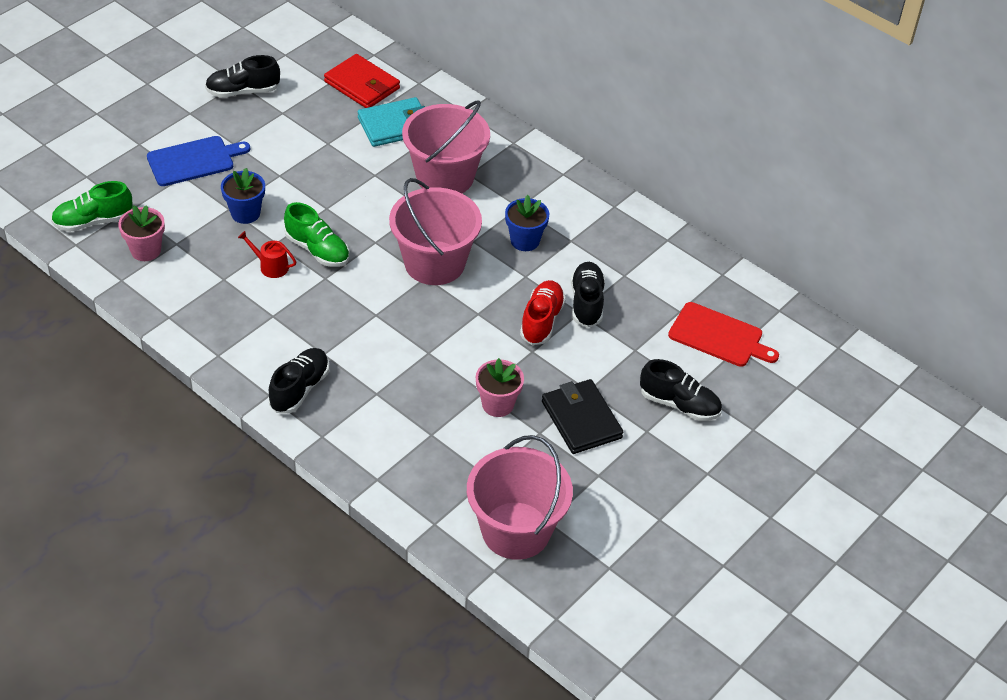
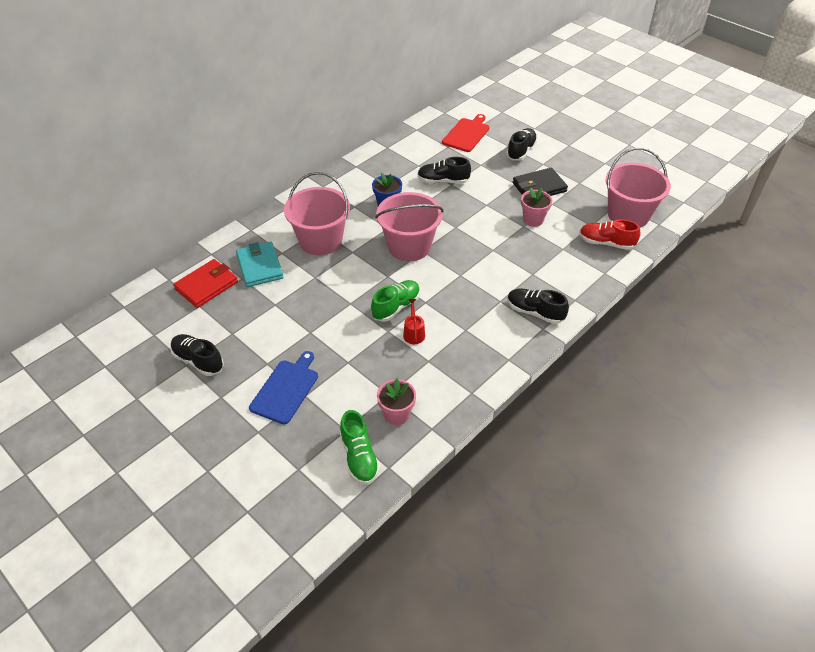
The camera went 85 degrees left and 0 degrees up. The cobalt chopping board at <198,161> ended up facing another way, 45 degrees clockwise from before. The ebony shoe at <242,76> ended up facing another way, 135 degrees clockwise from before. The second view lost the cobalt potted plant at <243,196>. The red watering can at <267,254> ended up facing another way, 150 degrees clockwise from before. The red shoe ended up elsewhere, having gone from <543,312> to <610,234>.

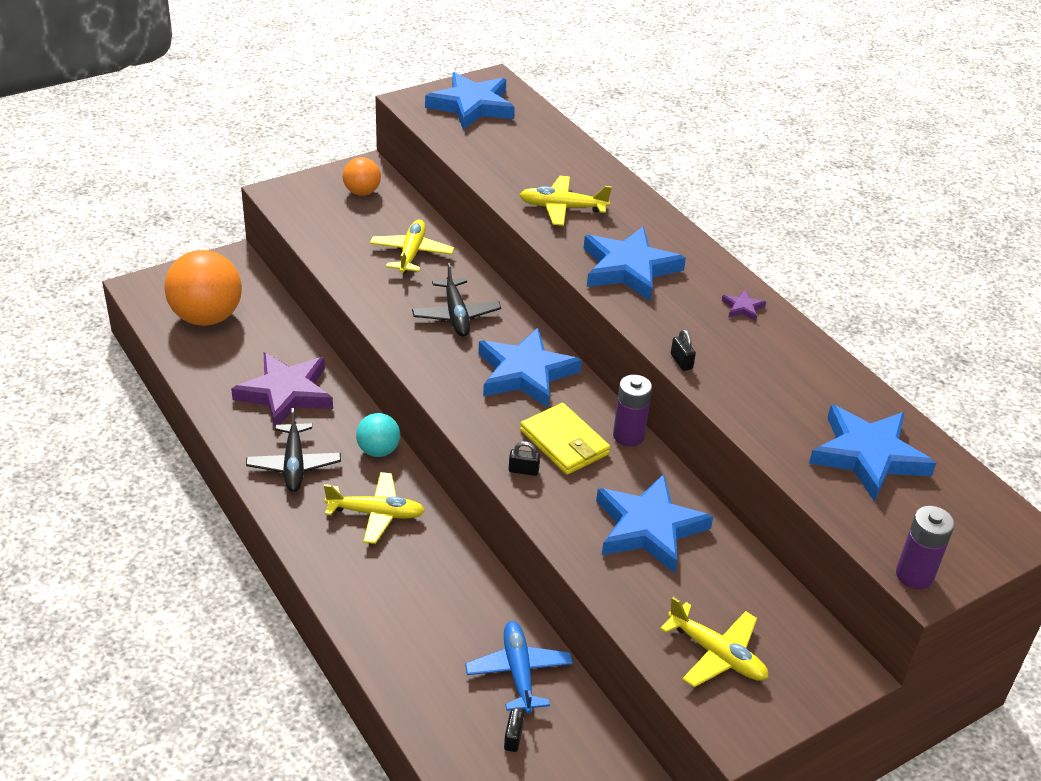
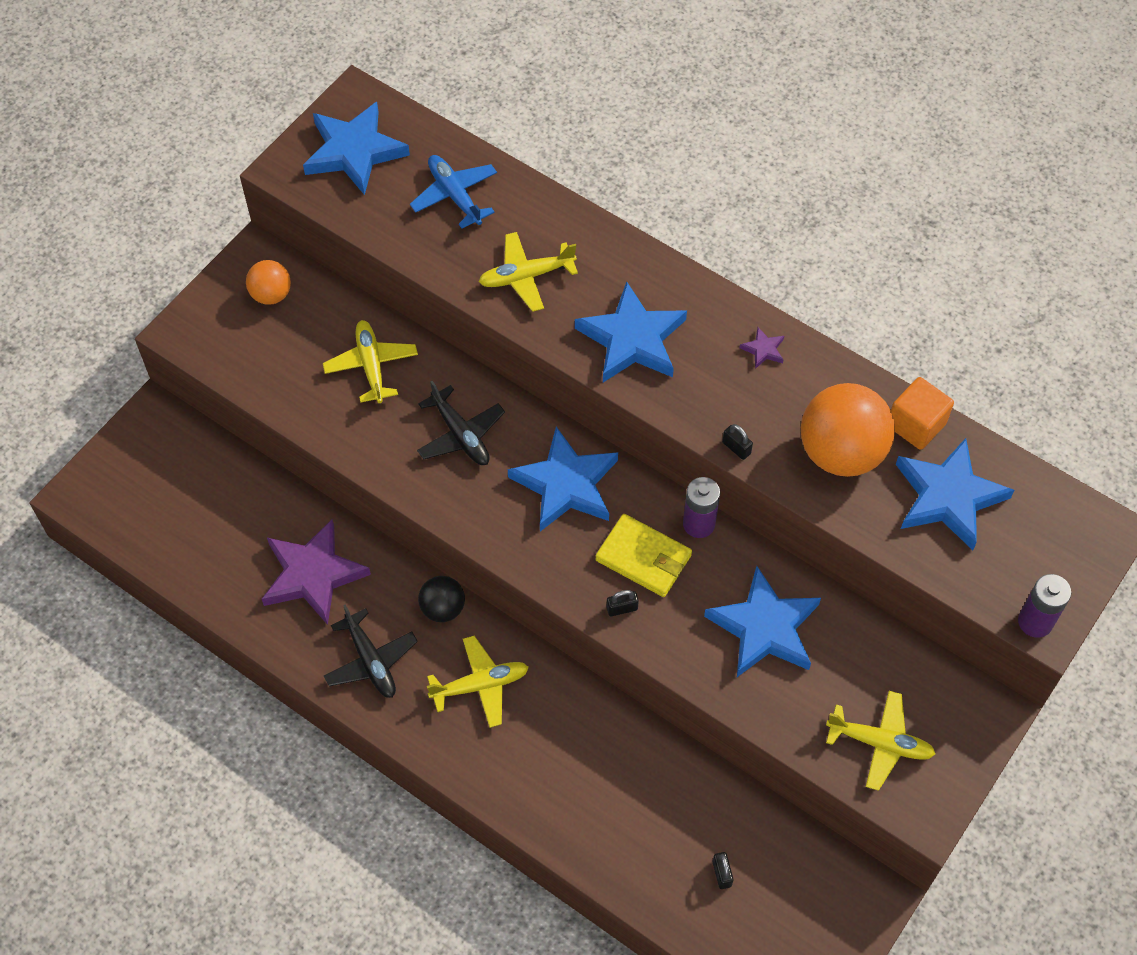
The camera went 20 degrees left and 20 degrees up. The orange play ball ended up elsewhere, having gone from <203,288> to <848,430>. What was the turquoise play ball at <378,435> turned into the ebony play ball at <441,599>. The cobalt aeroplane ended up elsewhere, having gone from <519,667> to <453,192>. The second view gained the orange solid cube at <922,413>.

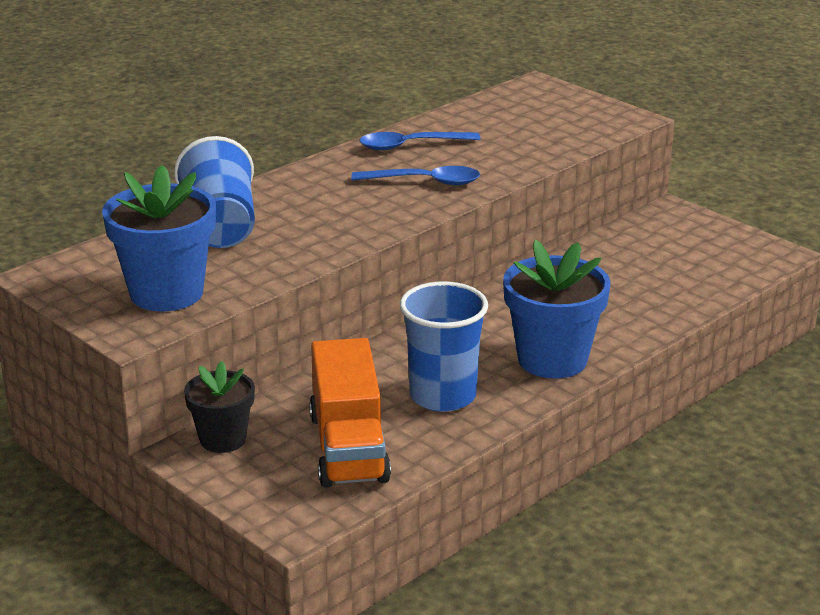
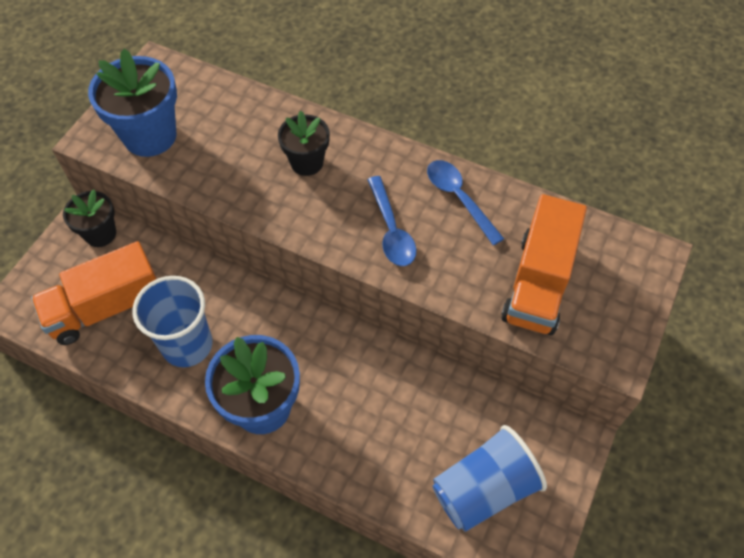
The camera went 70 degrees right and 30 degrees up. The cobalt beaker ended up elsewhere, having gone from <214,192> to <489,478>. The second view gained the ebony potted plant at <304,143>. The second view gained the orange truck at <544,264>.

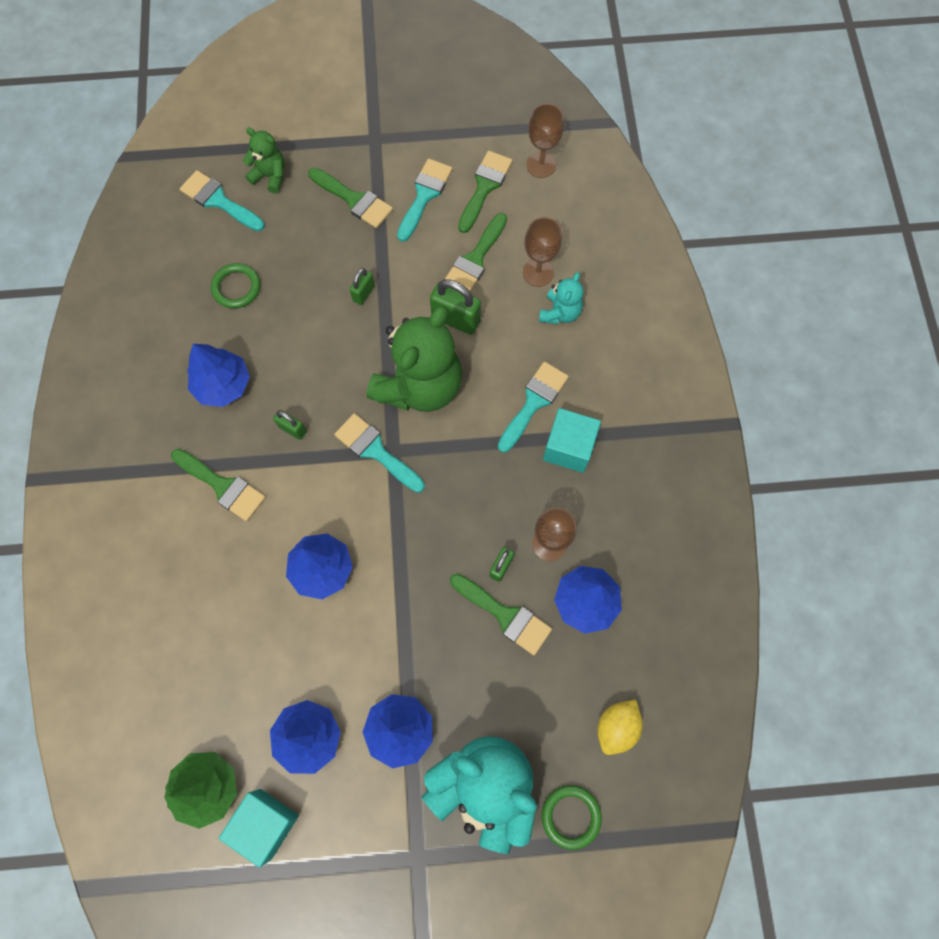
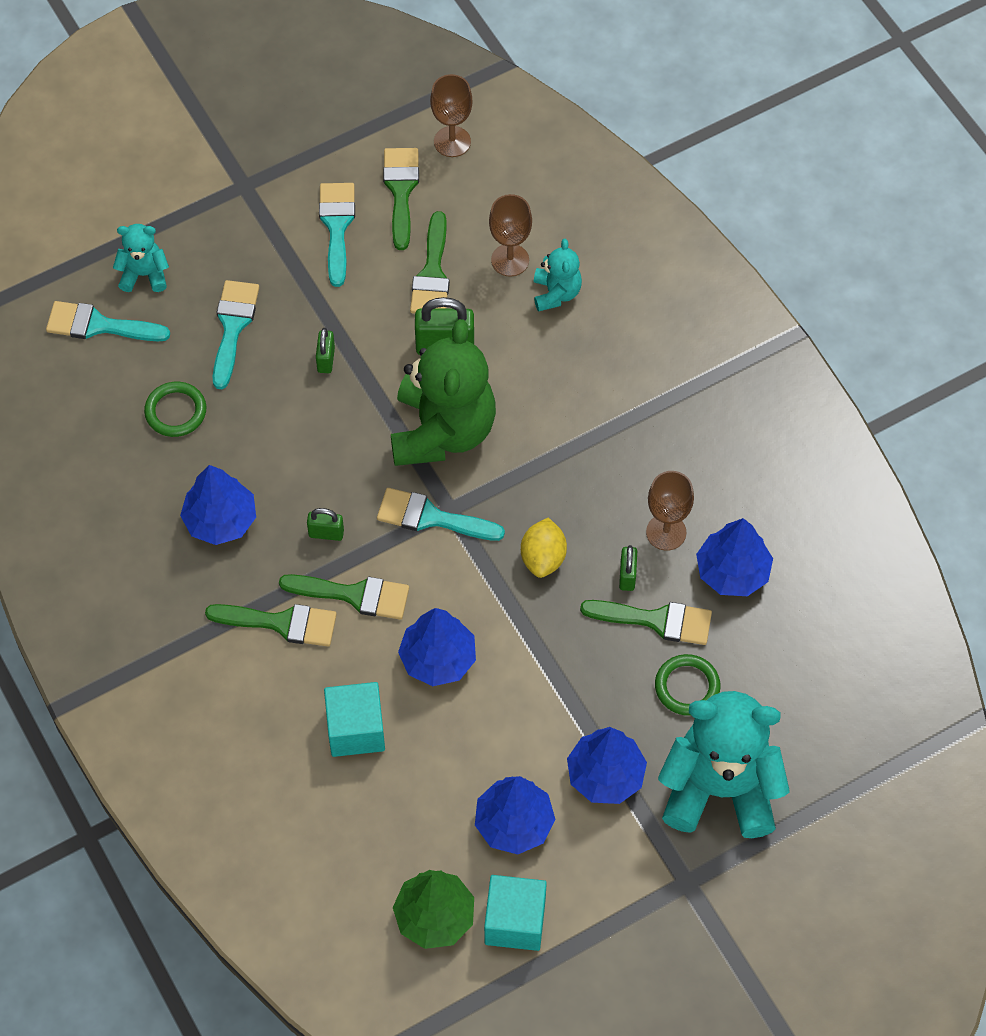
The camera went 25 degrees left and 10 degrees down. What was the emerald teddy bear at <264,161> turned into the turquoise teddy bear at <141,258>. The emerald brush ended up elsewhere, having gone from <350,198> to <344,597>. The turquoise brush ended up elsewhere, having gone from <533,407> to <236,334>. The emerald hoop ended up elsewhere, having gone from <572,817> to <687,685>. The turquoise solid cube ended up elsewhere, having gone from <572,440> to <354,719>. The bright yellow toy lemon ended up elsewhere, having gone from <620,727> to <544,547>.

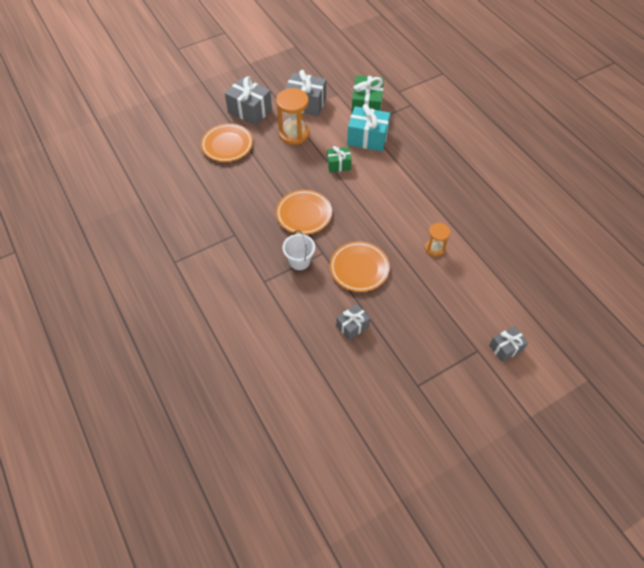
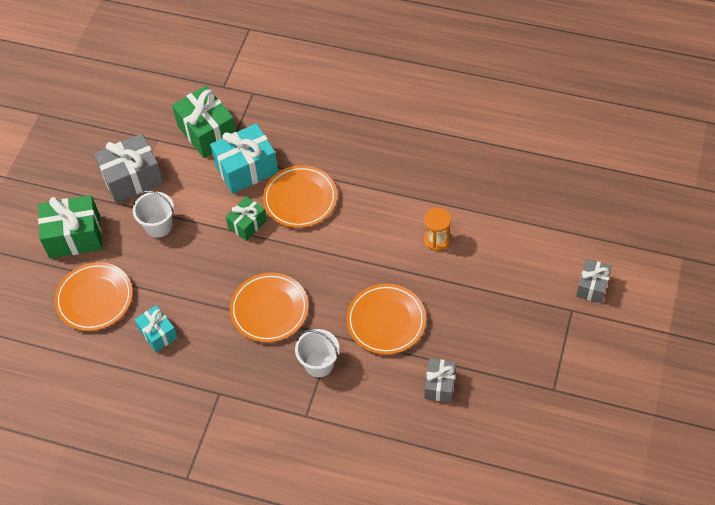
The camera went 40 degrees left and 0 degrees up. What was the gray gift at <248,101> turned into the emerald gift at <70,227>. Where the orange hourglass stood at <292,116>, the pure white sand bucket came to stand at <153,214>. The second view gained the turquoise gift at <156,328>. The second view gained the orange plate at <300,196>.

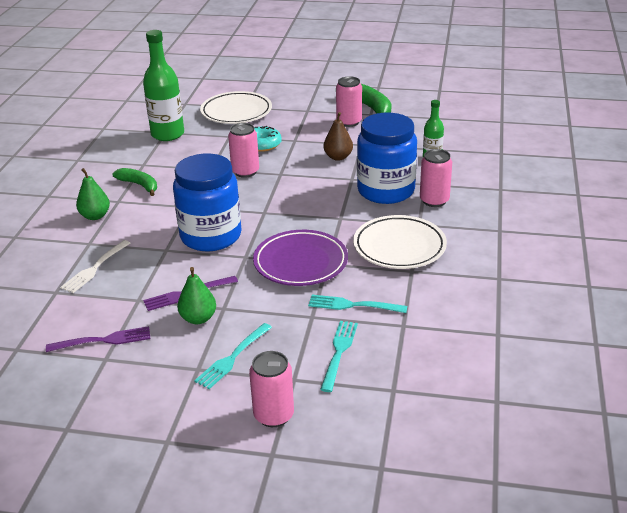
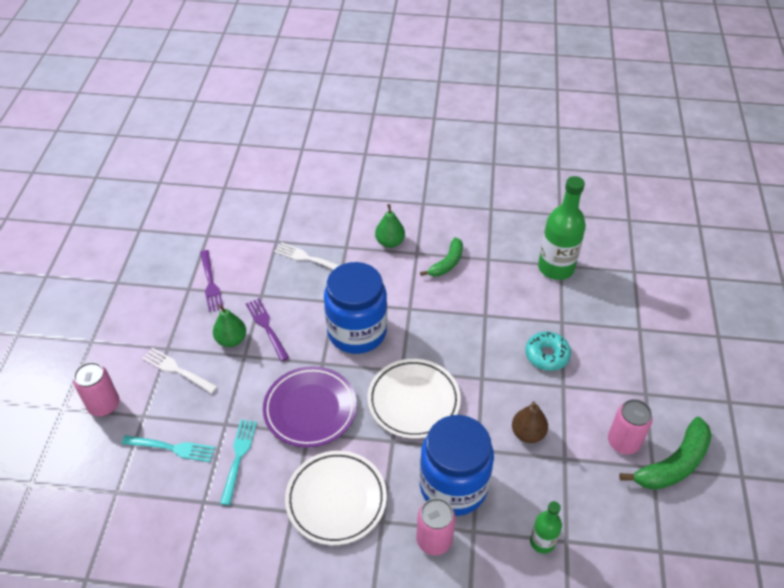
The camera went 85 degrees right and 15 degrees up. What was the turquoise dinner fork at <233,356> turned into the pure white dinner fork at <179,371>. The pure white plate ended up elsewhere, having gone from <236,107> to <414,399>. The second view lost the rose-pink can at <243,150>.

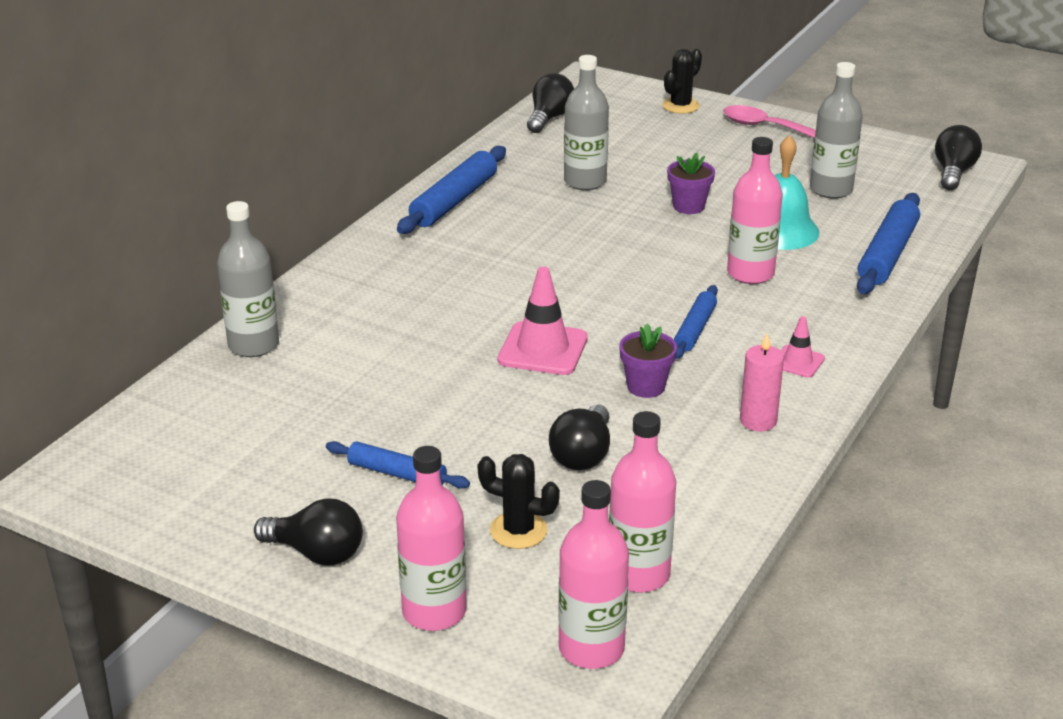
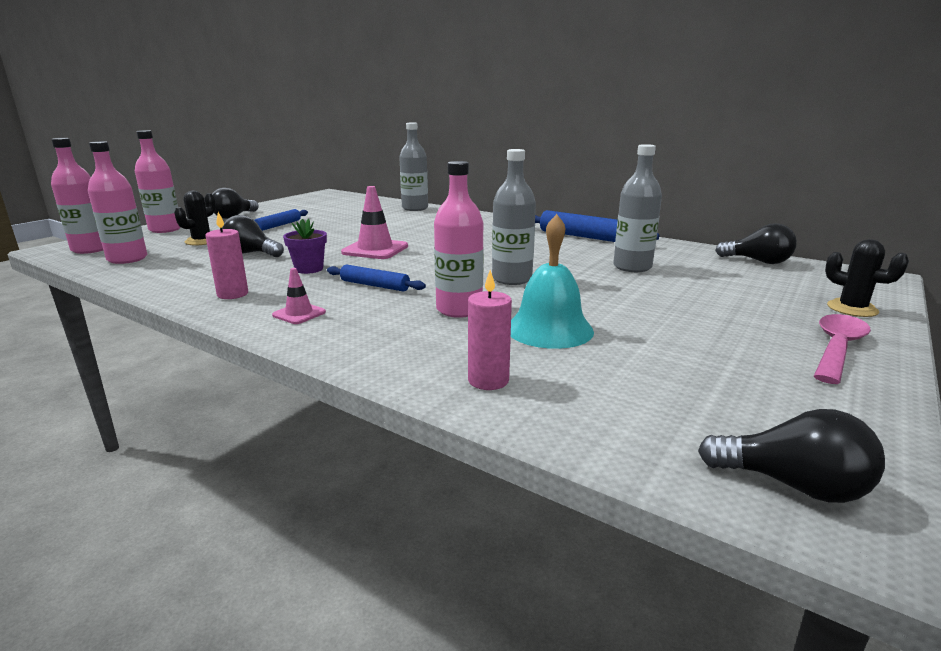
The camera went 95 degrees right and 10 degrees down. The second view lost the violet potted plant at <691,183>. The gray drink bottle ended up elsewhere, having gone from <836,130> to <514,217>. Where the cobalt pastry roller stood at <888,243>, the rose-pink wax candle came to stand at <490,330>.

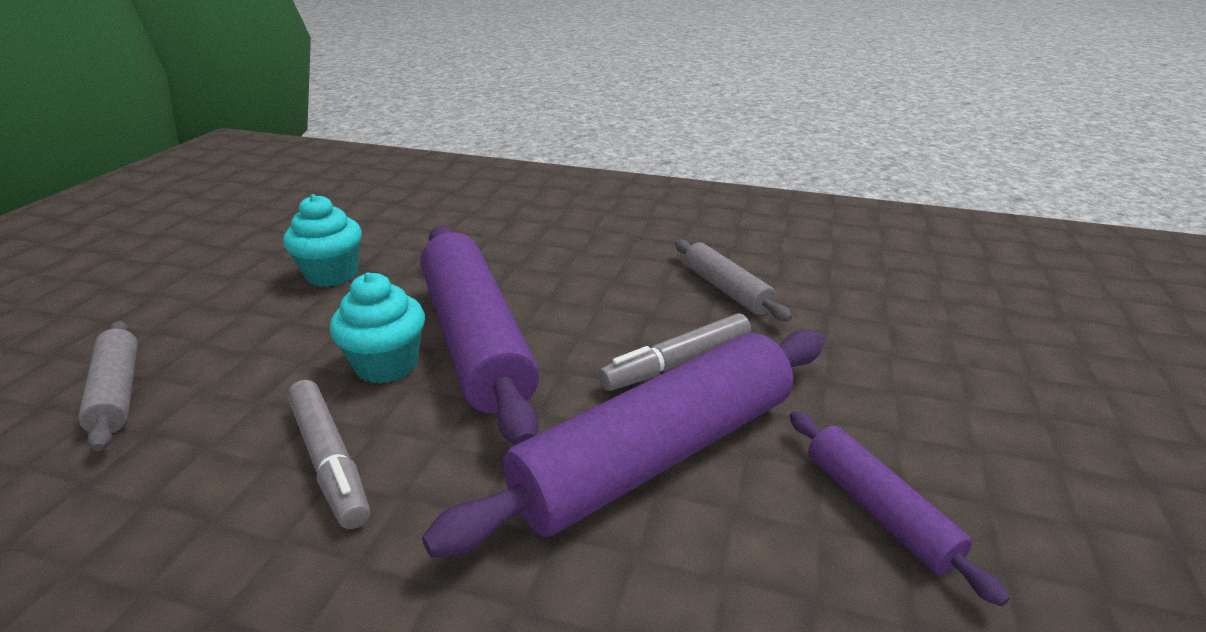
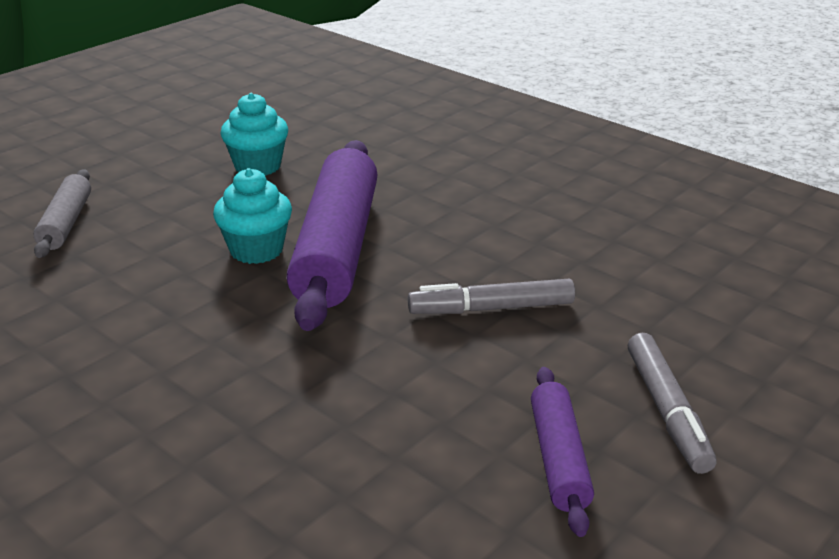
The camera went 25 degrees right and 0 degrees up. The gray felt pen ended up elsewhere, having gone from <329,454> to <672,403>. The second view lost the violet pastry roller at <623,443>. The second view lost the gray pastry roller at <733,280>.

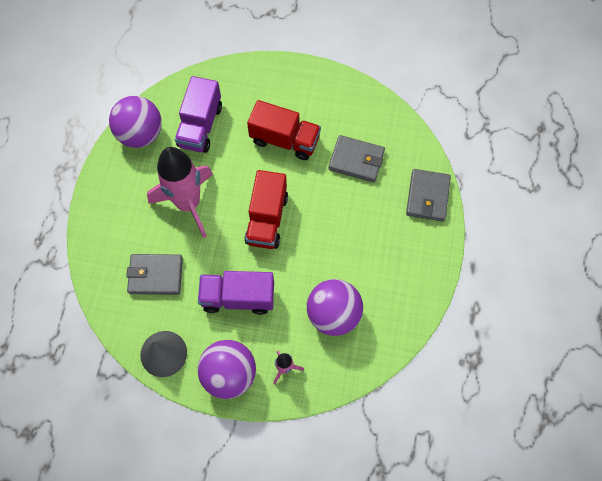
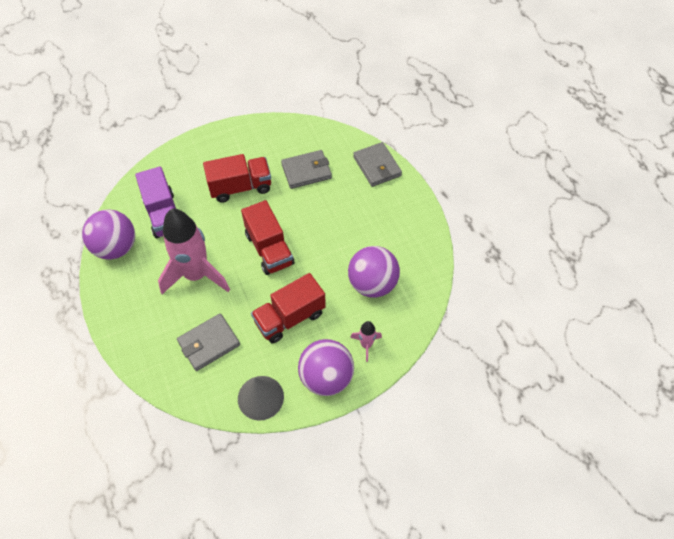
The camera went 35 degrees left and 10 degrees down. What was the violet truck at <236,293> turned into the red truck at <288,308>.

